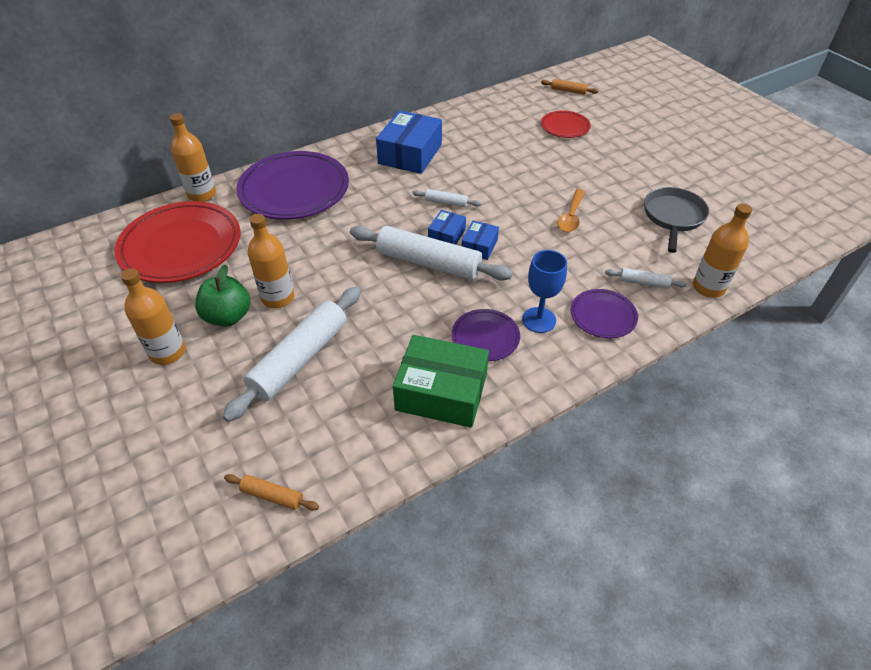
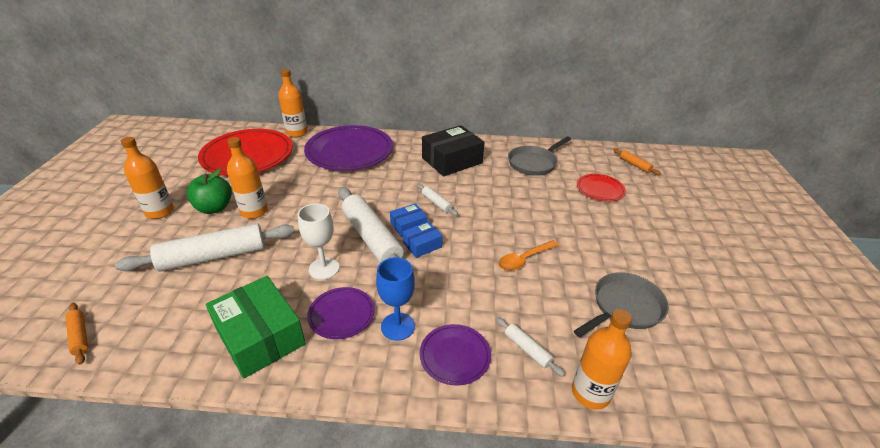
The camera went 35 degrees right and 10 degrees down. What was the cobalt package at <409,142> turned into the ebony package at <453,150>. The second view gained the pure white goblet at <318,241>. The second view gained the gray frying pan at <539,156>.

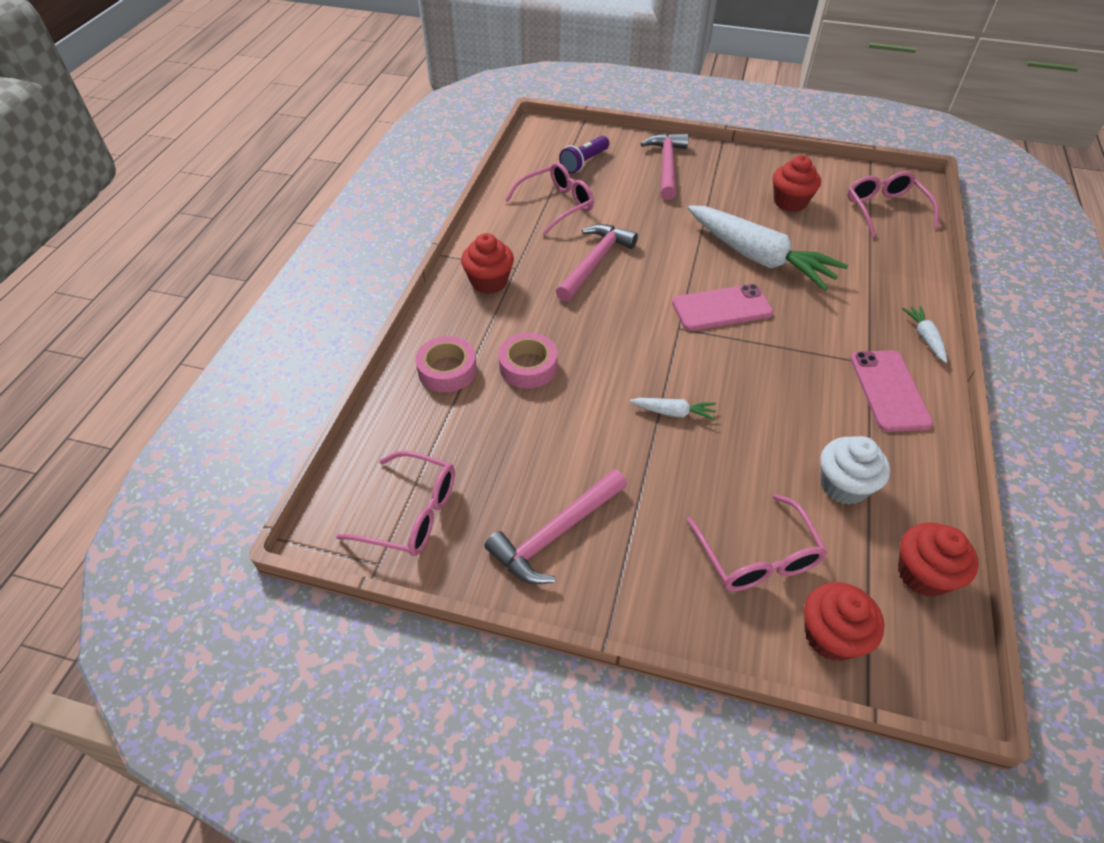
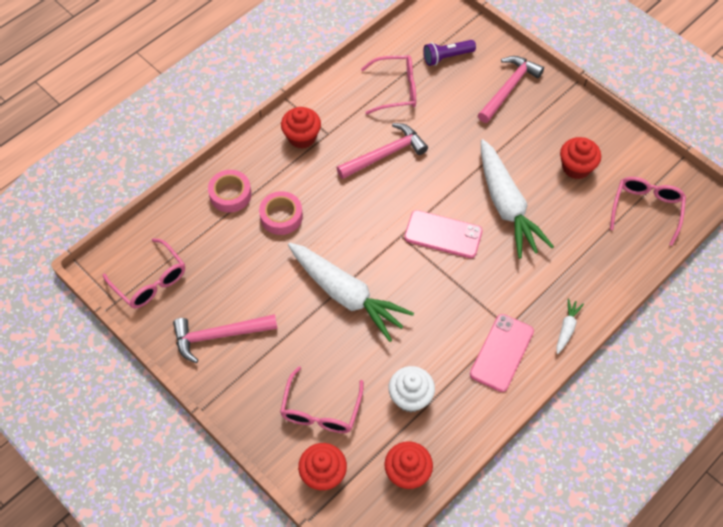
The camera went 30 degrees right and 10 degrees up. The size of the pure white toy carrot at <673,409> changed by a factor of 2.39.

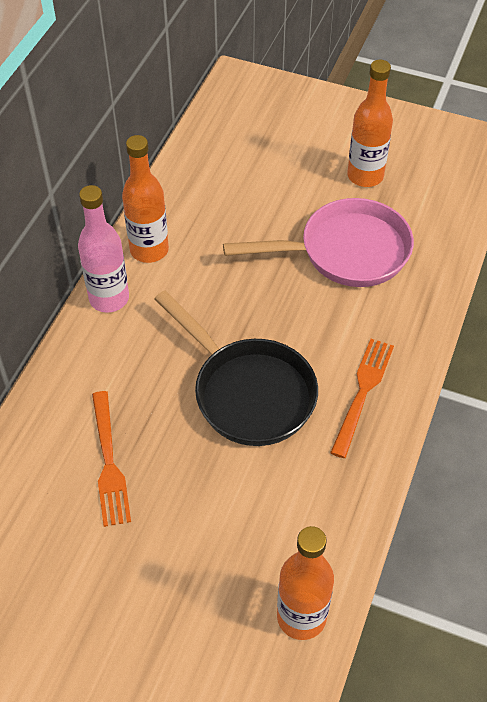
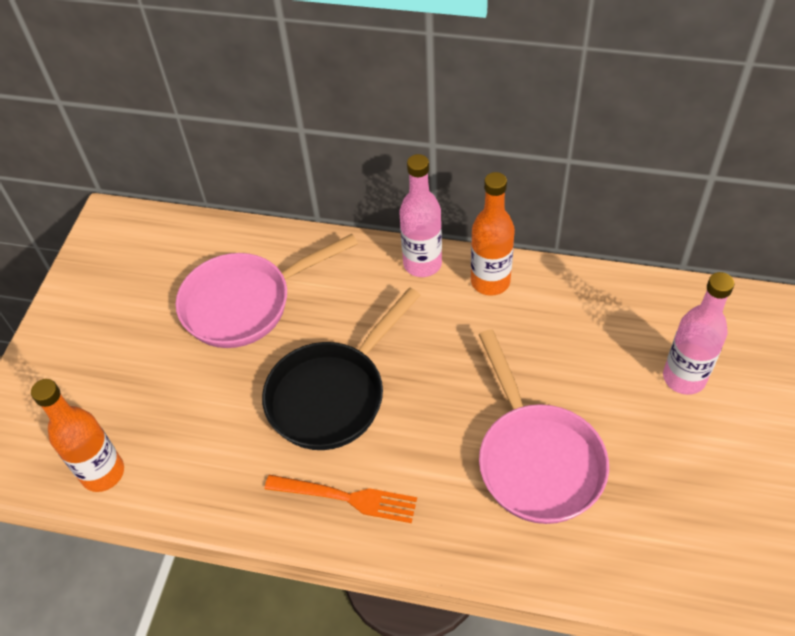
The camera went 85 degrees right and 0 degrees up. Where the orange dinner fork stood at <111,459>, the rose-pink frying pan came to stand at <267,291>. The second view lost the orange drink bottle at <370,123>. The second view gained the rose-pink drink bottle at <698,333>.

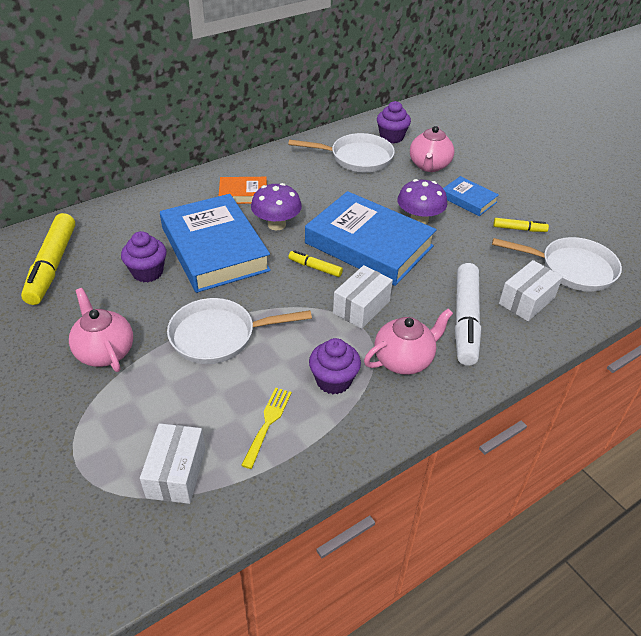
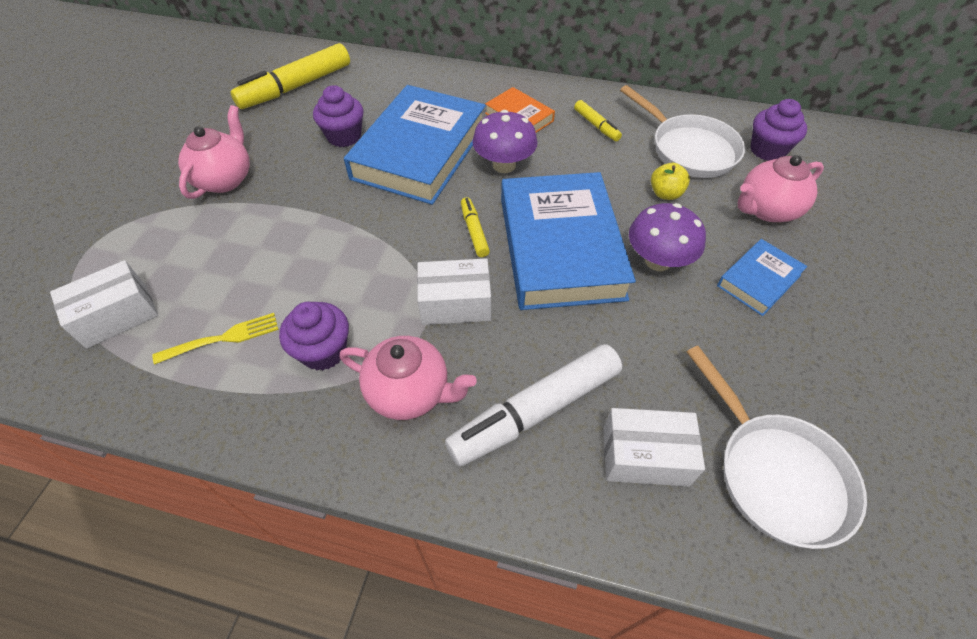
The camera went 50 degrees right and 10 degrees up. The second view lost the pure white frying pan at <239,331>. The cobalt hardcover at <471,196> ended up facing another way, 45 degrees clockwise from before. The bright yellow felt pen ended up elsewhere, having gone from <521,225> to <598,120>. The second view gained the bright yellow apple fruit at <670,181>.

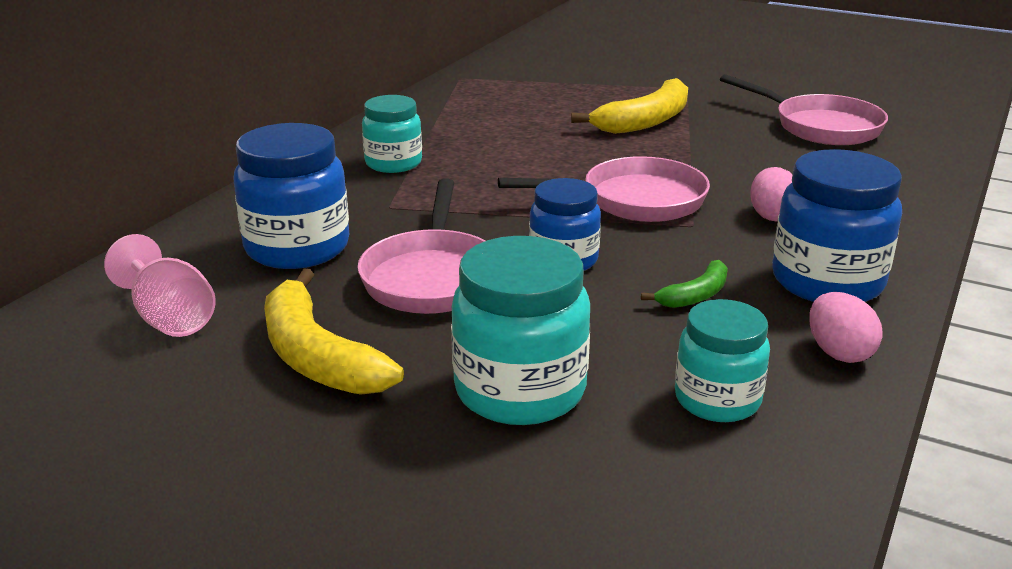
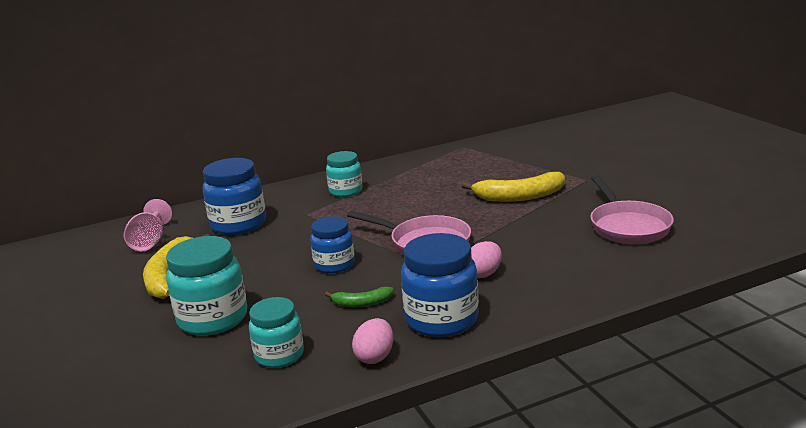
The camera went 40 degrees right and 5 degrees down. The second view lost the rose-pink frying pan at <421,246>.

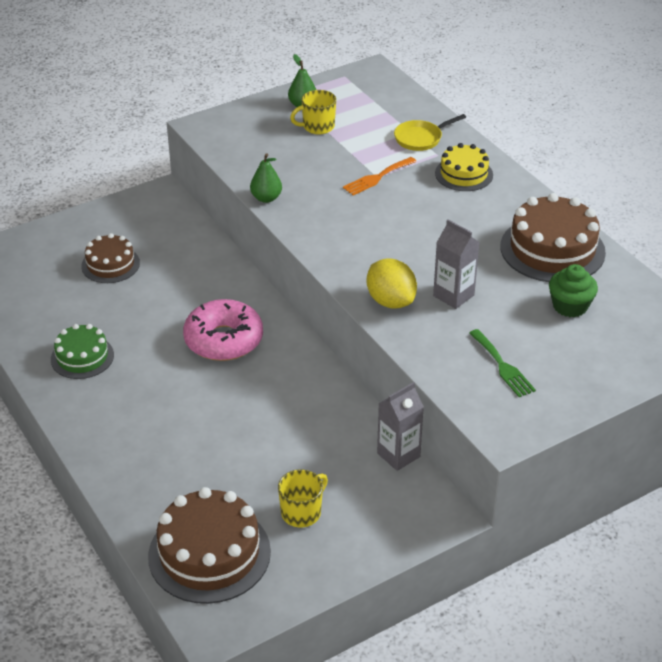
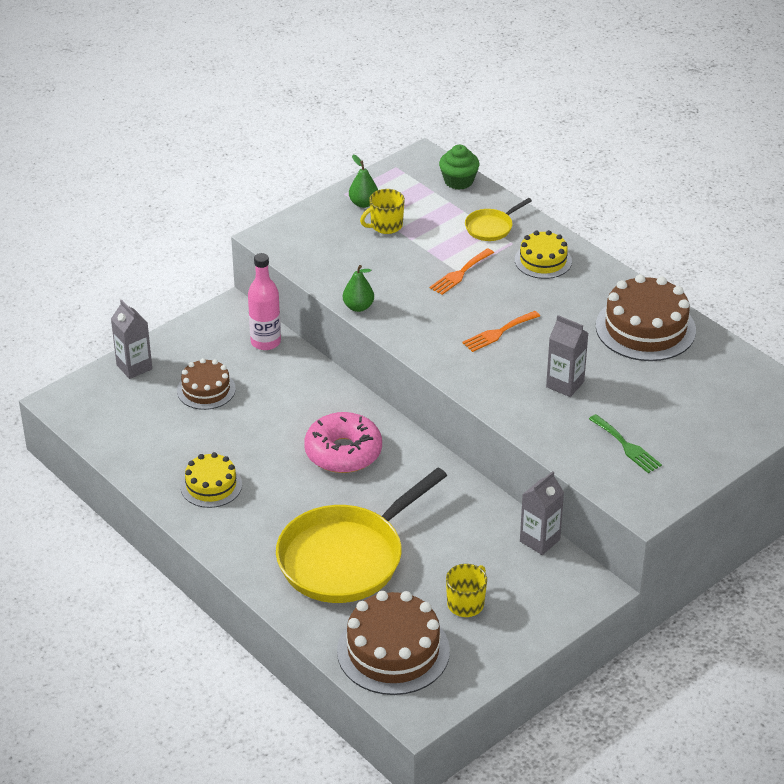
The camera went 10 degrees left and 0 degrees up. What was the emerald layer cake at <82,351> turned into the bright yellow layer cake at <211,480>. The second view lost the bright yellow toy lemon at <392,283>. The emerald muffin ended up elsewhere, having gone from <573,290> to <459,167>. The second view gained the gray juice carton at <131,339>. The second view gained the rose-pink drink bottle at <264,301>. The second view gained the bright yellow frying pan at <361,535>. The second view gained the orange dinner fork at <501,331>.

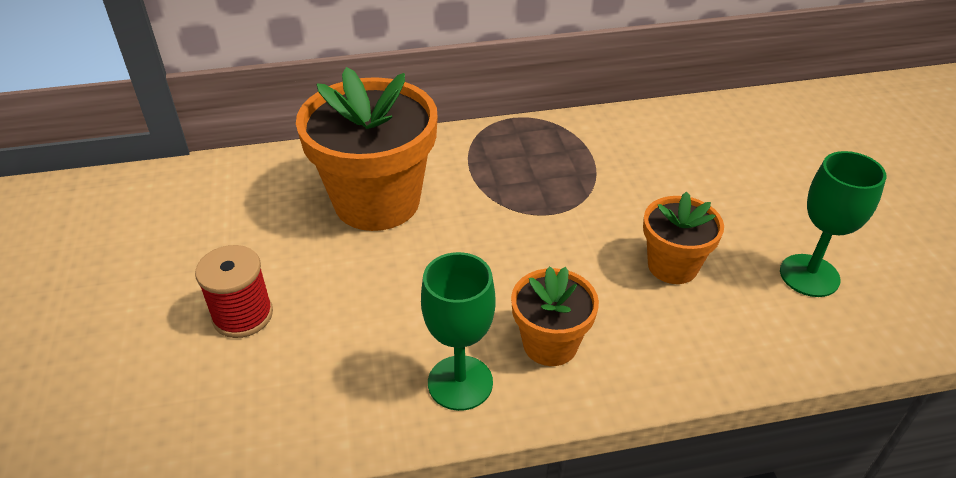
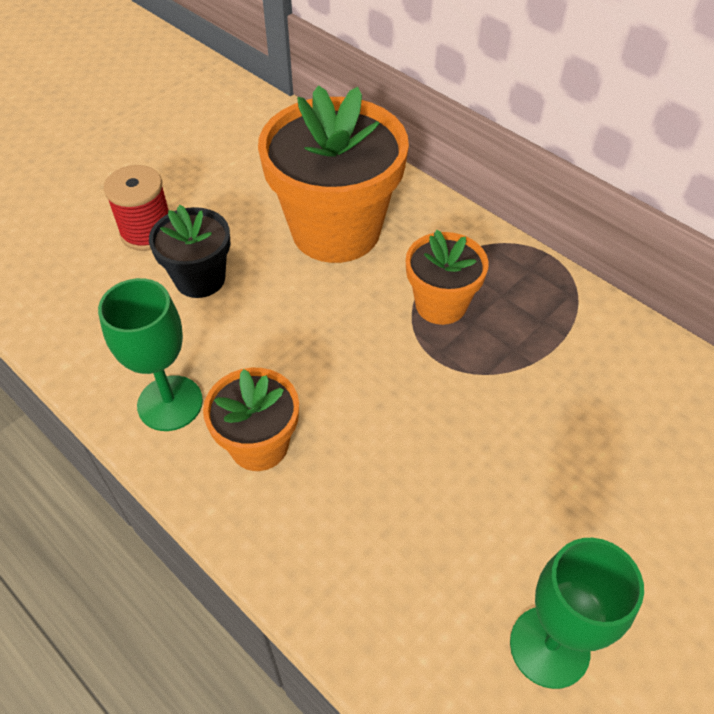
The camera went 55 degrees right and 10 degrees up. The orange potted plant ended up elsewhere, having gone from <683,238> to <447,277>. The second view gained the ebony potted plant at <189,251>.

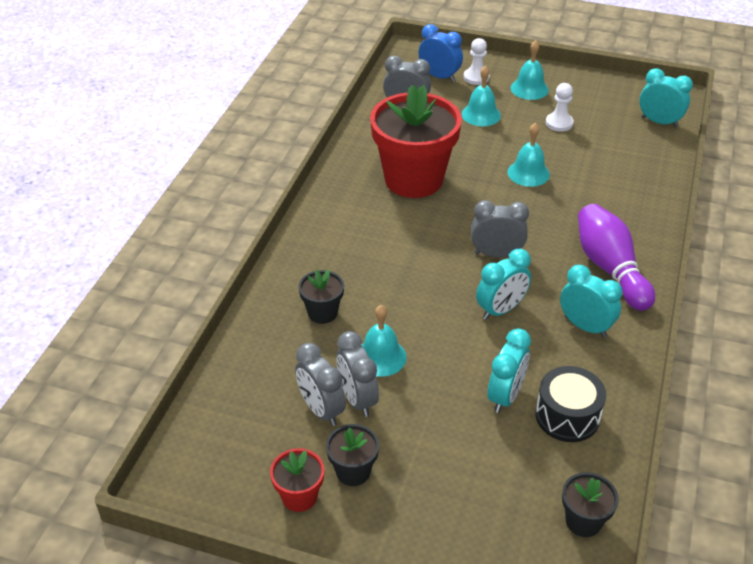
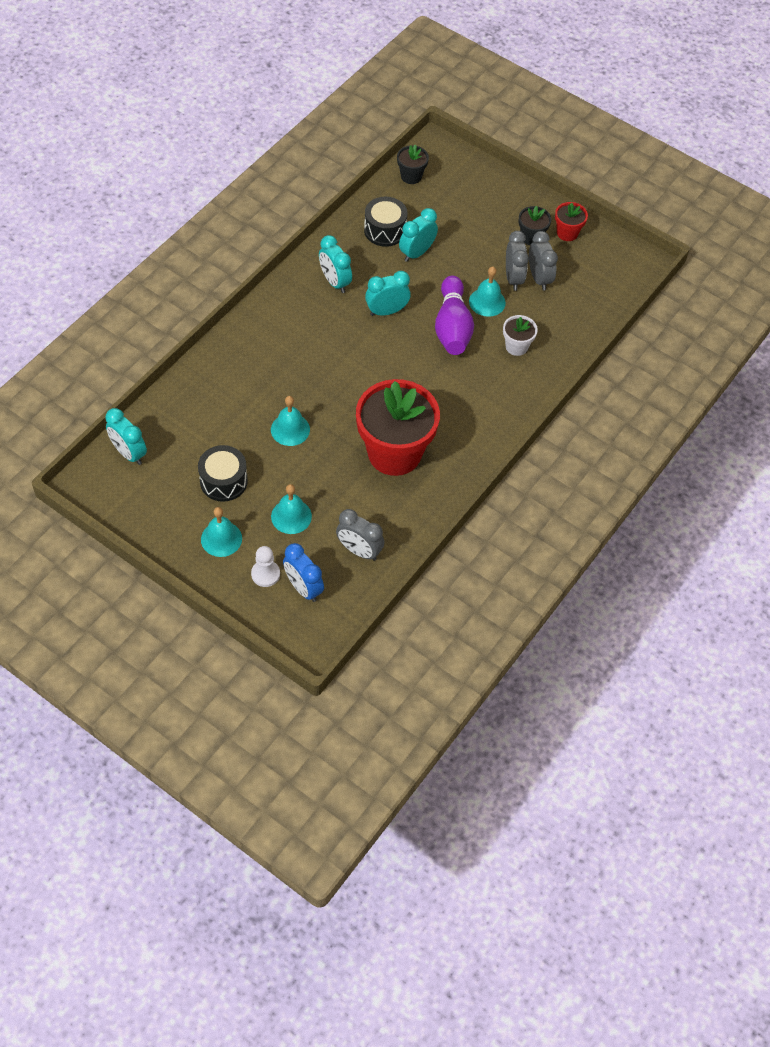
The camera went 165 degrees left and 15 degrees up. What was the ebony potted plant at <321,296> turned into the pure white potted plant at <520,335>. The second view lost the gray alarm clock at <500,229>. Where the pure white game pawn stood at <560,107>, the ebony snare drum came to stand at <223,473>. The violet skittle ended up elsewhere, having gone from <616,257> to <454,315>.

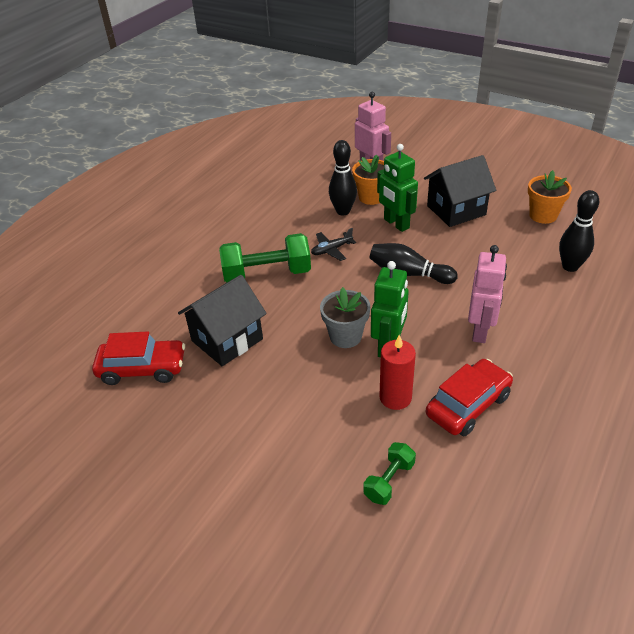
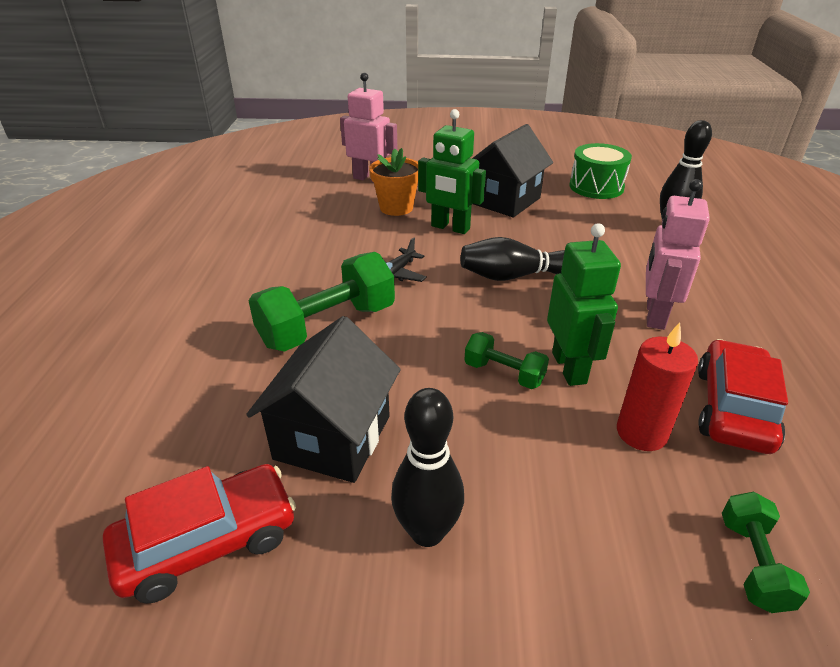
The camera went 30 degrees left and 5 degrees down. Where the gray potted plant stood at <345,317>, the emerald hand weight came to stand at <506,360>. The ebony skittle ended up elsewhere, having gone from <343,177> to <427,467>. The rose-pink robot figure at <487,294> ended up facing another way, 150 degrees counterclockwise from before. Where the orange potted plant stood at <550,197>, the emerald snare drum came to stand at <600,171>.

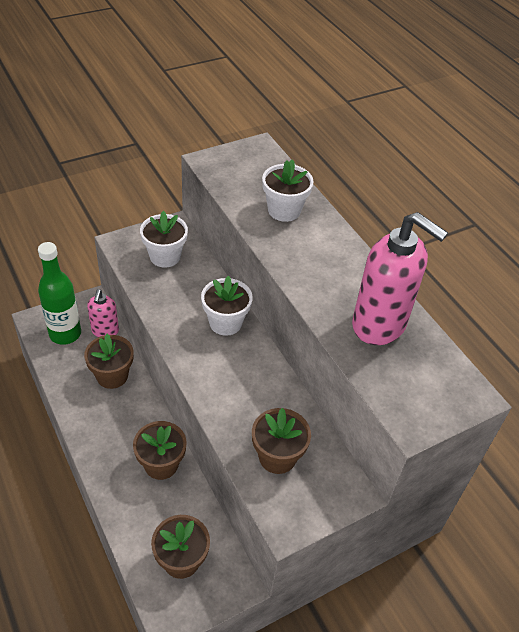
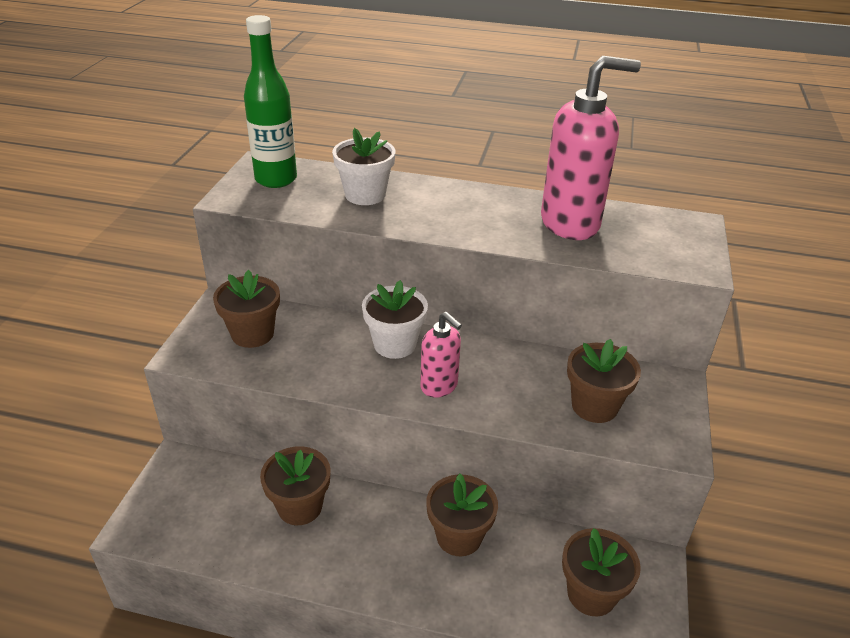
The camera went 45 degrees left and 10 degrees down. The emerald drink bottle ended up elsewhere, having gone from <59,293> to <270,101>. The rose-pink soap pump ended up elsewhere, having gone from <103,313> to <441,355>. What was the pure white potted plant at <164,239> turned into the russet potted plant at <246,309>.

